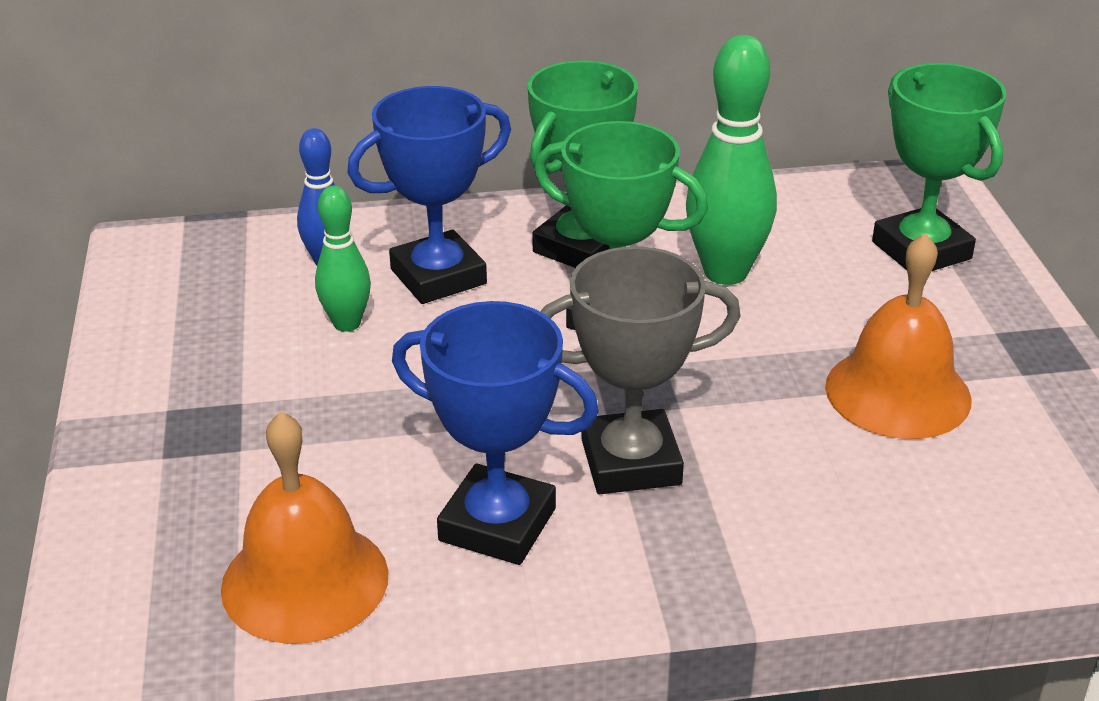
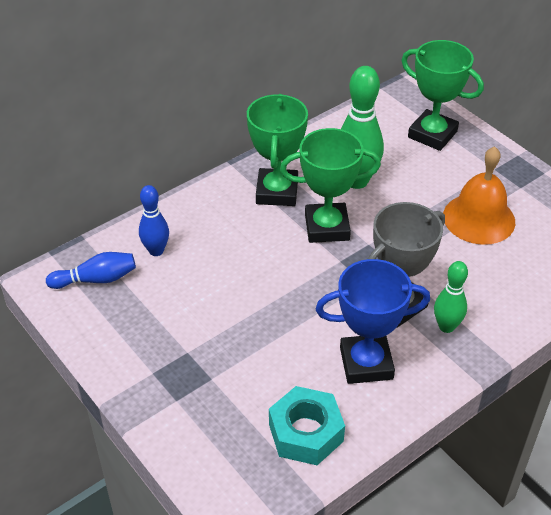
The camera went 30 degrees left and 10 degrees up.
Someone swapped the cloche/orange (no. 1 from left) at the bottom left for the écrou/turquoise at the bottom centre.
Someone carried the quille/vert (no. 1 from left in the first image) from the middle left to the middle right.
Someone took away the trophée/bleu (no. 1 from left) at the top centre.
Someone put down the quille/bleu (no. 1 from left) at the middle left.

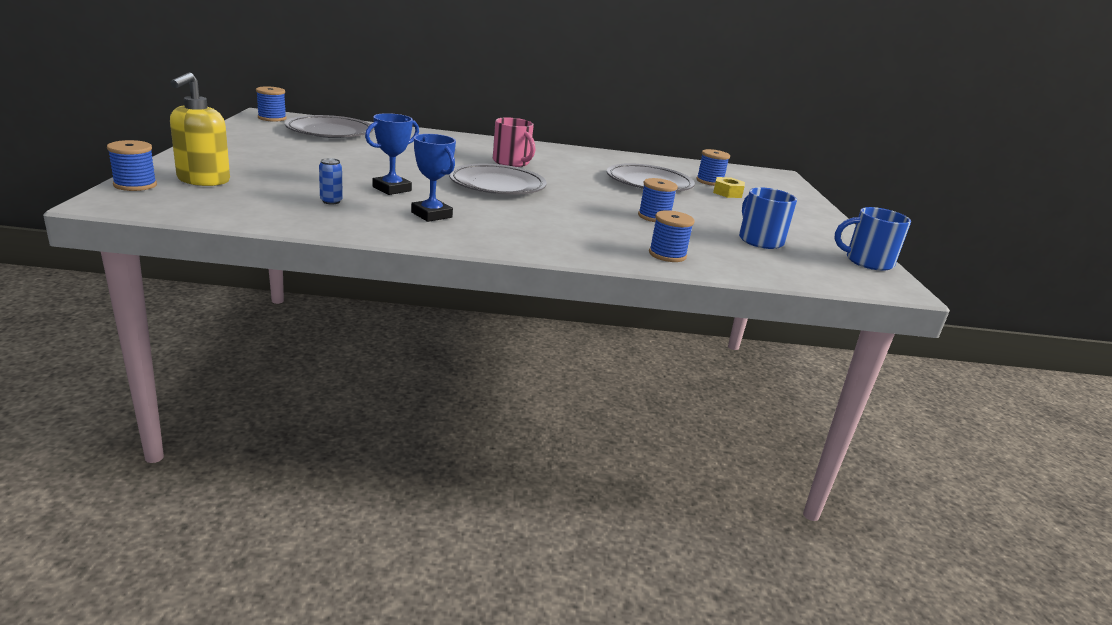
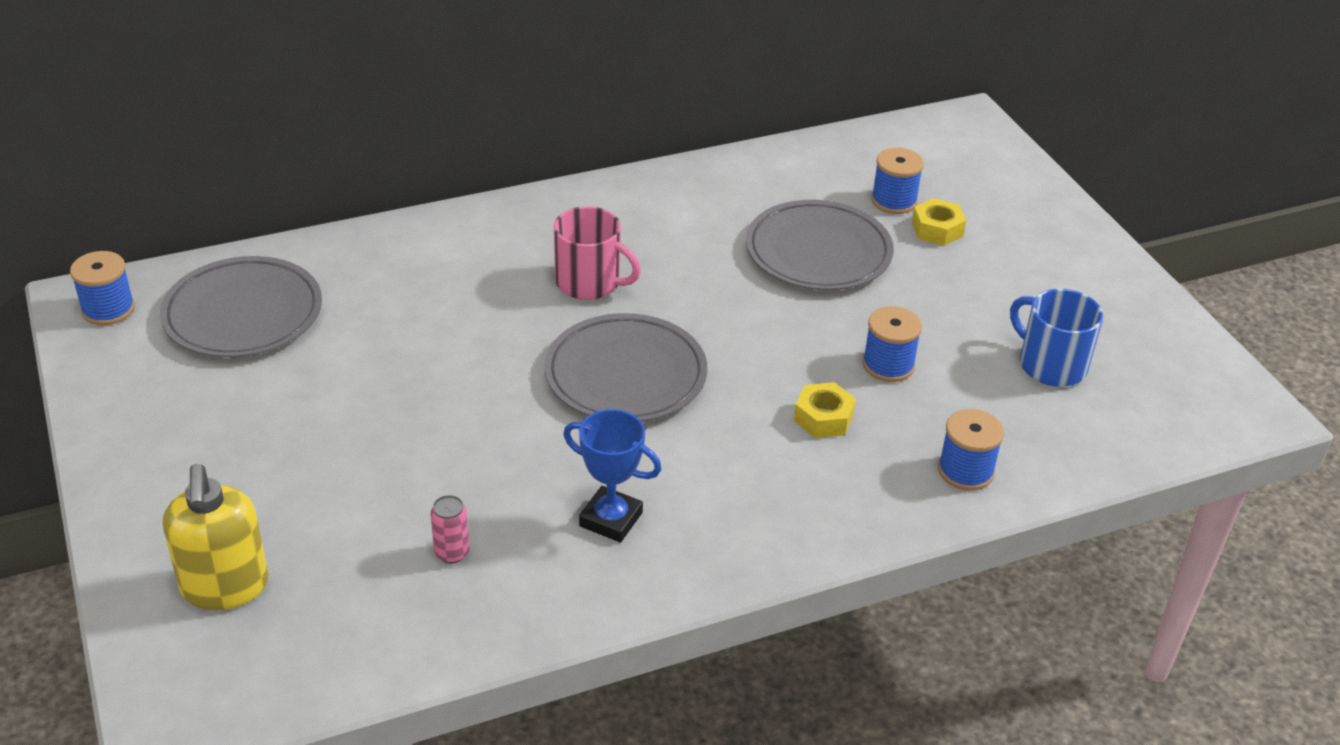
The camera went 20 degrees left and 15 degrees up.
Someone took away the bobine/bleu (no. 1 from left) at the top left.
Someone repainted the canette/bleu at the top left, which became the canette/rose at the bottom centre.
Someone took away the trophée/bleu (no. 1 from left) at the top centre.
Someone took away the tasse/bleu (no. 2 from left) at the middle right.
Someone put down the écrou/jaune (no. 1 from left) at the centre.

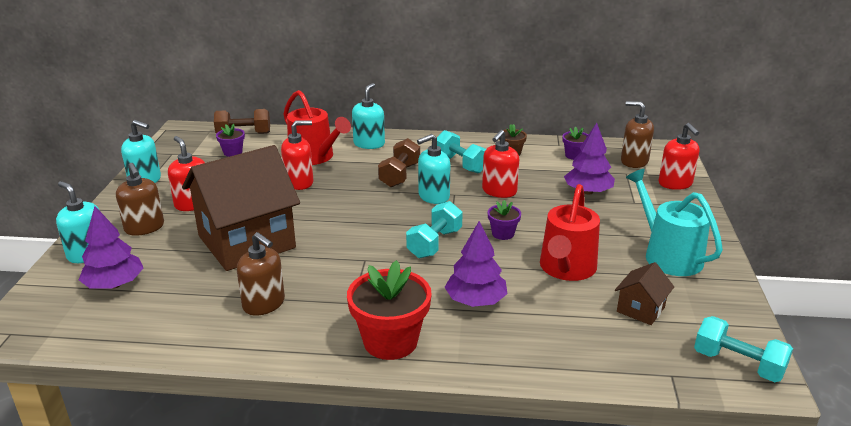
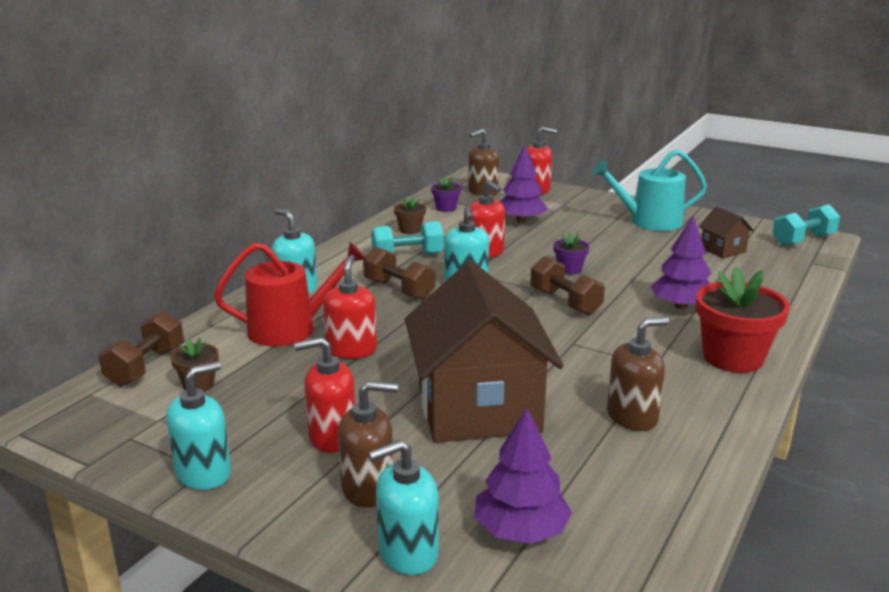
The camera went 65 degrees left and 5 degrees down.
Someone repainted the pot de fleurs/violet (no. 1 from left) at the top left, which became the pot de fleurs/marron (no. 1 from left) at the middle left.
Someone repainted the haltère/turquoise (no. 1 from left) at the centre, which became the haltère/marron (no. 3 from left) at the centre.
Someone took away the arrosoir/rouge (no. 2 from left) at the middle right.

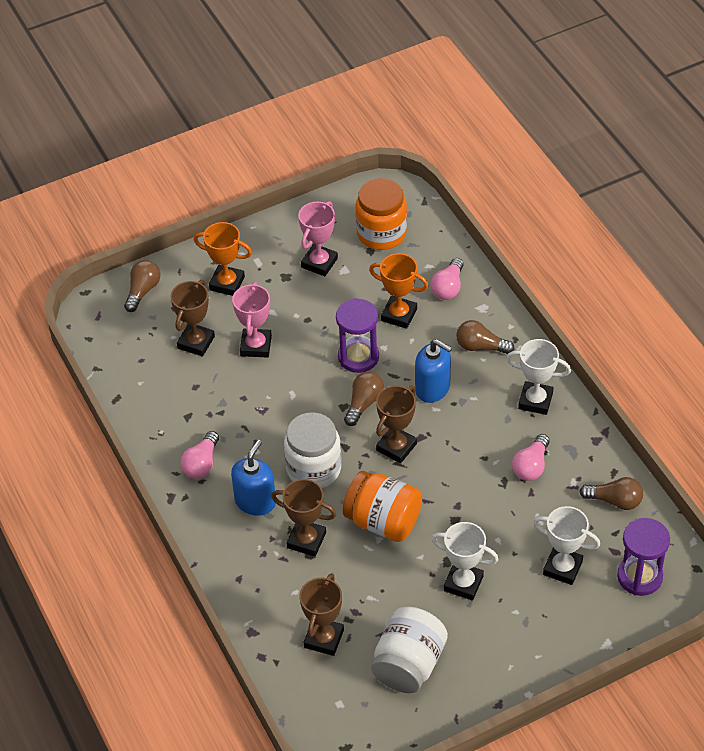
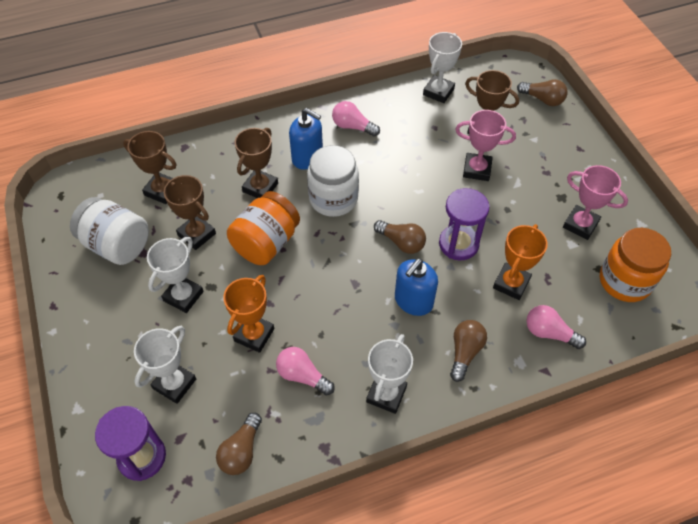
The camera went 95 degrees right and 5 degrees up.
Someone carried the trophée/orange (no. 1 from left) from the middle left to the centre.
Someone carried the trophée/marron (no. 4 from left in the first image) from the centre to the middle left.
Someone put down the trophée/blanc (no. 4 from left) at the top centre.

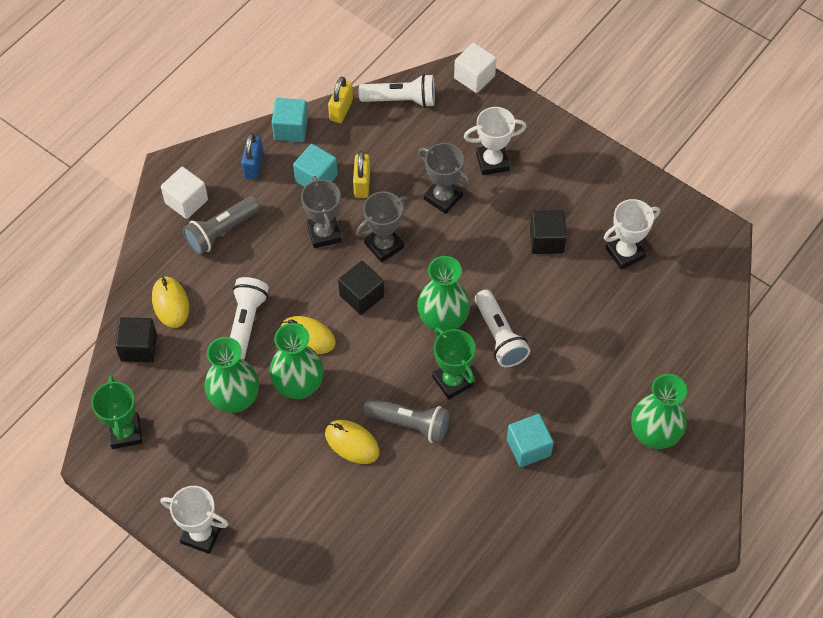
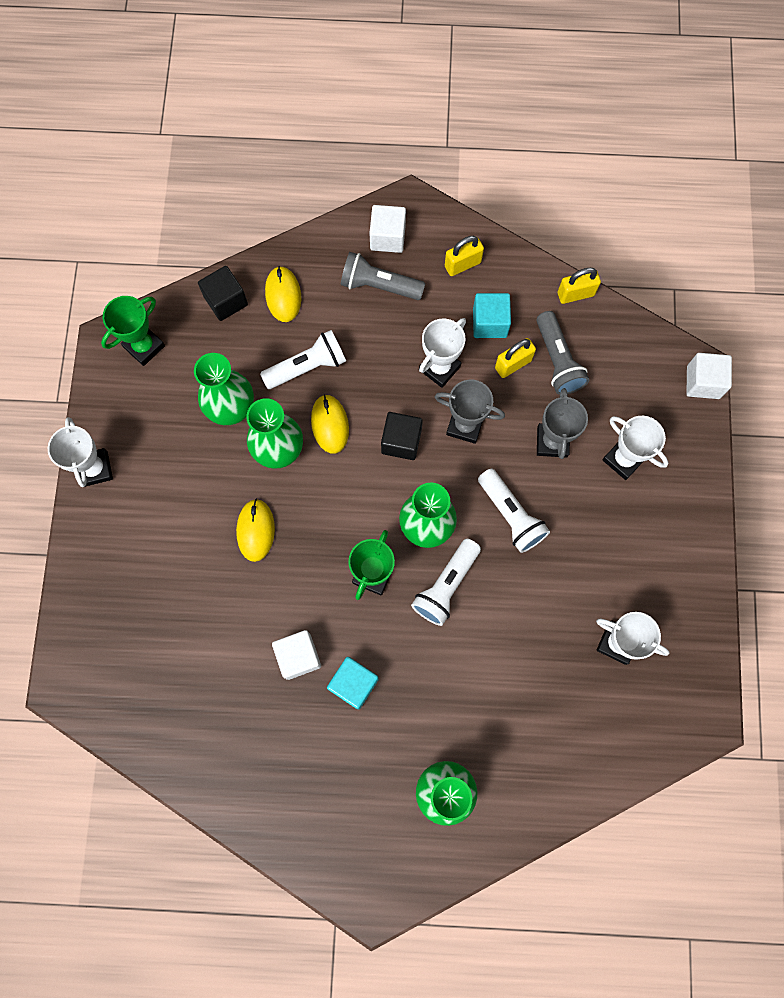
The camera went 55 degrees right and 15 degrees up.
Someone rotated the souris/jaune (no. 1 from left in the first image) at the middle left by 45 degrees counterclockwise.
Someone repainted the cadenas/bleu at the top left, which became the cadenas/jaune (no. 1 from left) at the top centre.
Someone took away the cube/turquoise (no. 1 from left) at the top centre.
Someone repainted the trophée/gris (no. 1 from left) at the centre, which became the trophée/blanc (no. 2 from left) at the centre.
Someone carried the lampe de poche/blanc (no. 2 from left in the first image) from the top centre to the centre.
Someone carried the lampe de poche/gris (no. 2 from left) from the bottom centre to the middle right.
Someone took away the cube/noir (no. 3 from left) at the centre.
Someone put down the cube/blanc (no. 1 from left) at the centre.

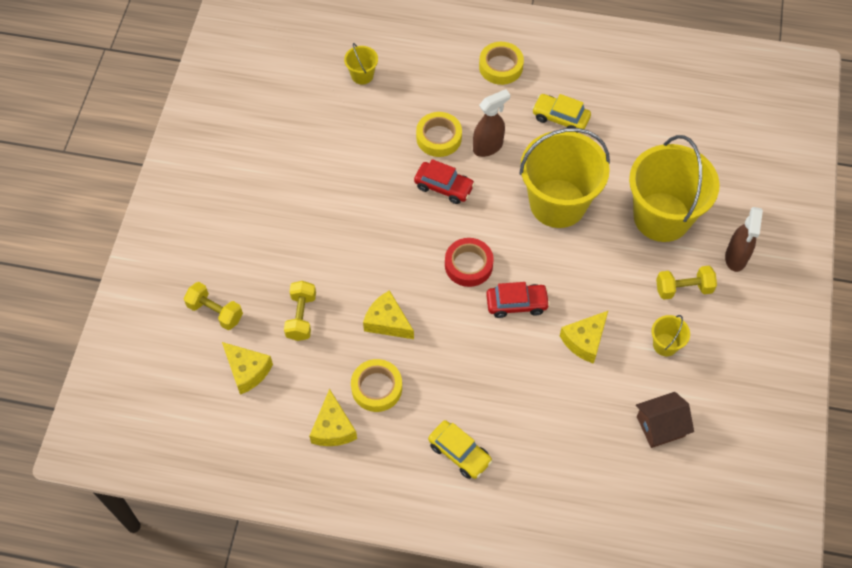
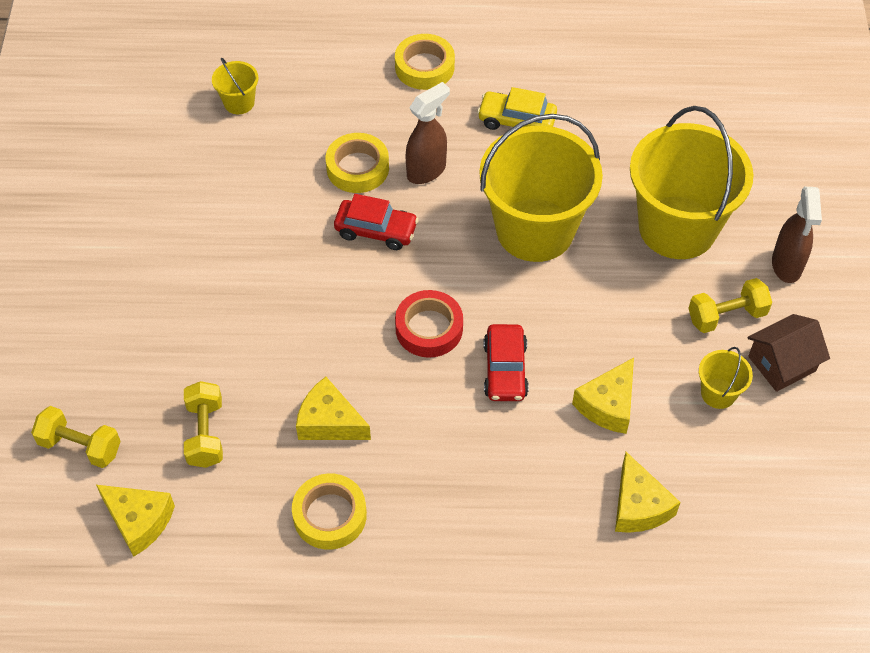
The camera went 10 degrees left and 5 degrees down.
Someone carried the fromage/jaune (no. 2 from left in the first image) from the bottom centre to the bottom right.
Someone took away the voiture/jaune (no. 1 from left) at the bottom centre.
Someone rotated the voiture/rouge (no. 2 from left) at the centre by 105 degrees clockwise.
Someone carried the maison/marron from the bottom right to the middle right.

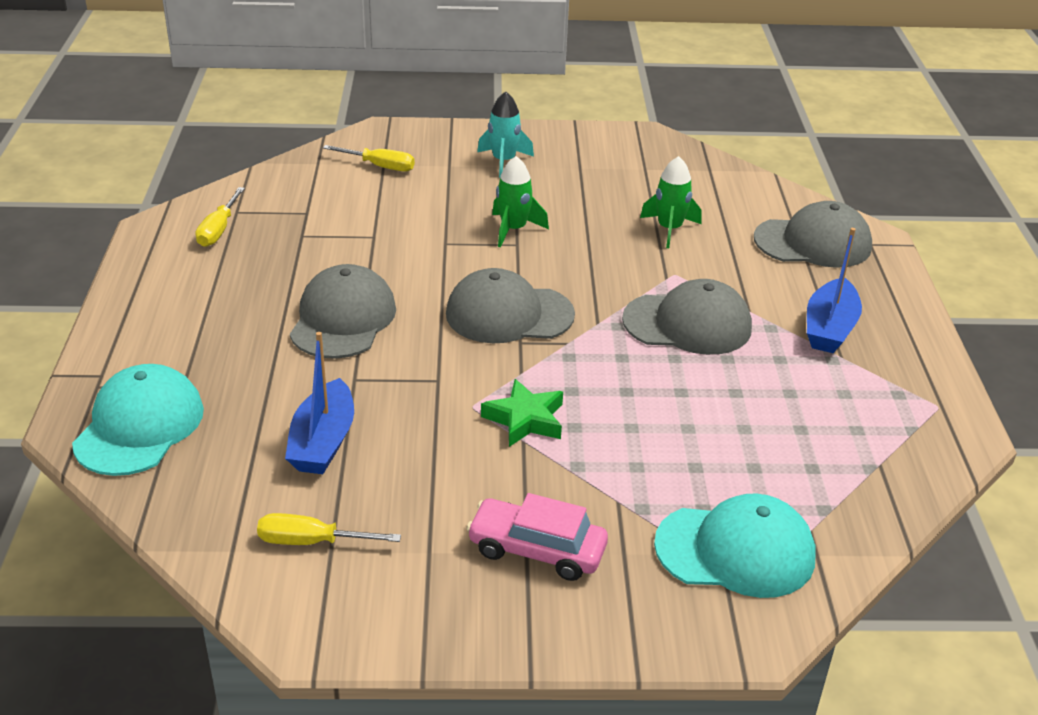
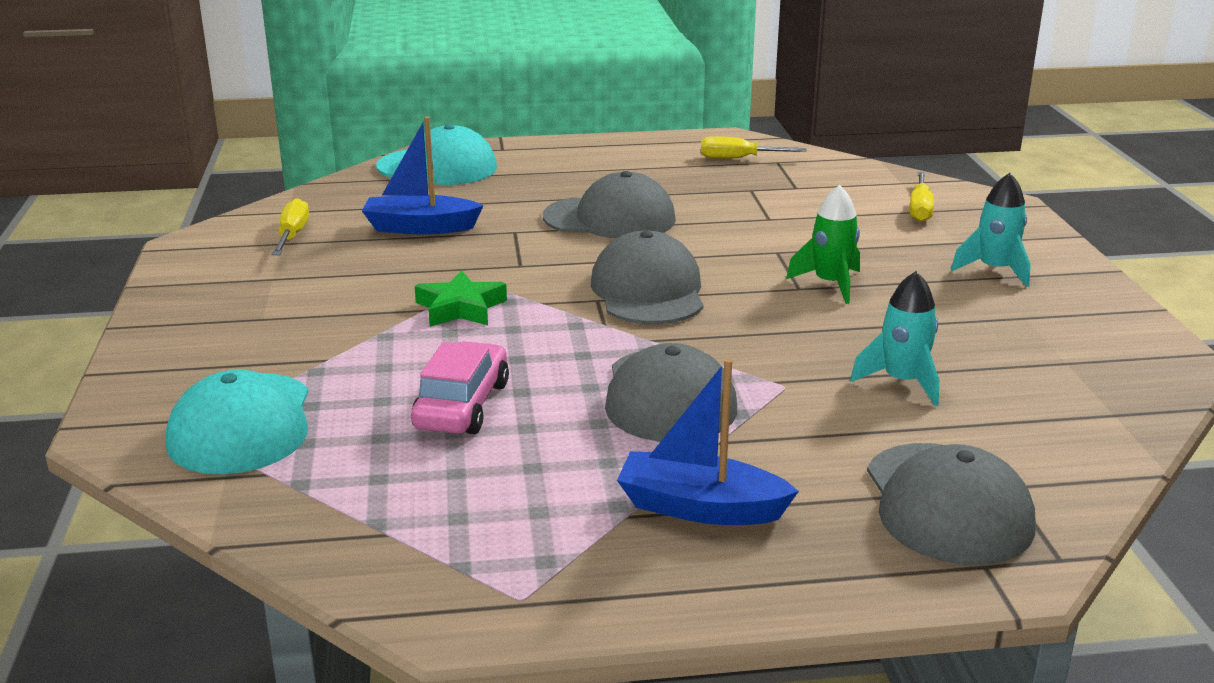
The camera went 85 degrees right and 10 degrees down.
Someone carried the voiture/rose from the bottom centre to the centre.
Someone repainted the fusée/vert (no. 2 from left) at the top centre, which became the fusée/turquoise (no. 1 from left) at the middle right.

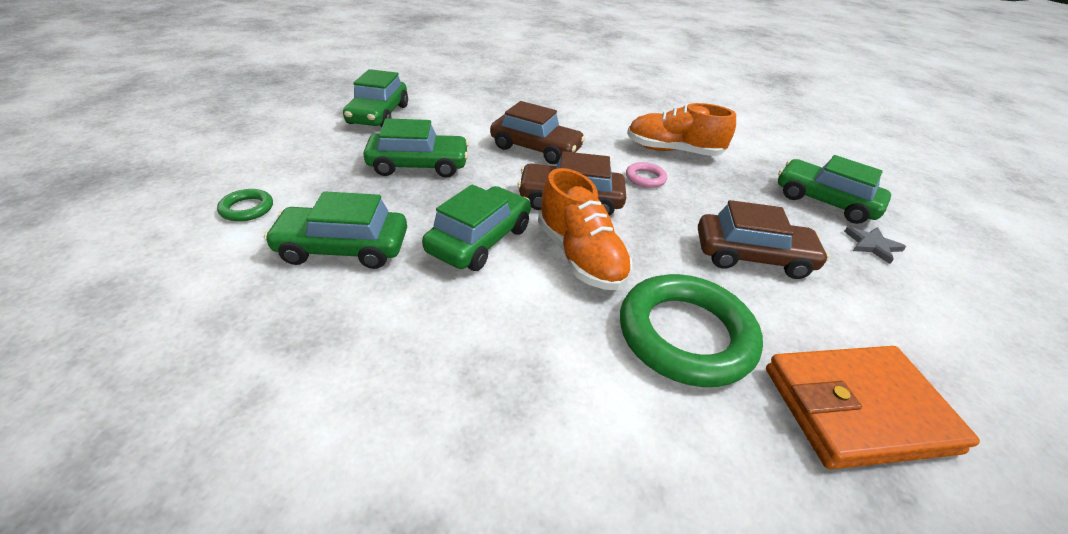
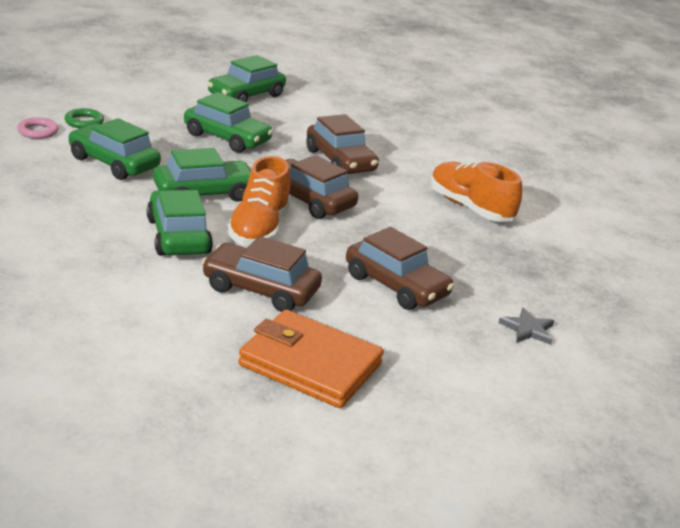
The camera went 35 degrees right and 10 degrees down.
Someone swapped the anneau/vert (no. 2 from left) at the centre for the voiture/marron (no. 1 from left) at the centre.
Someone carried the anneau/rose from the top centre to the top left.
Someone carried the voiture/vert (no. 5 from left in the first image) from the middle right to the middle left.

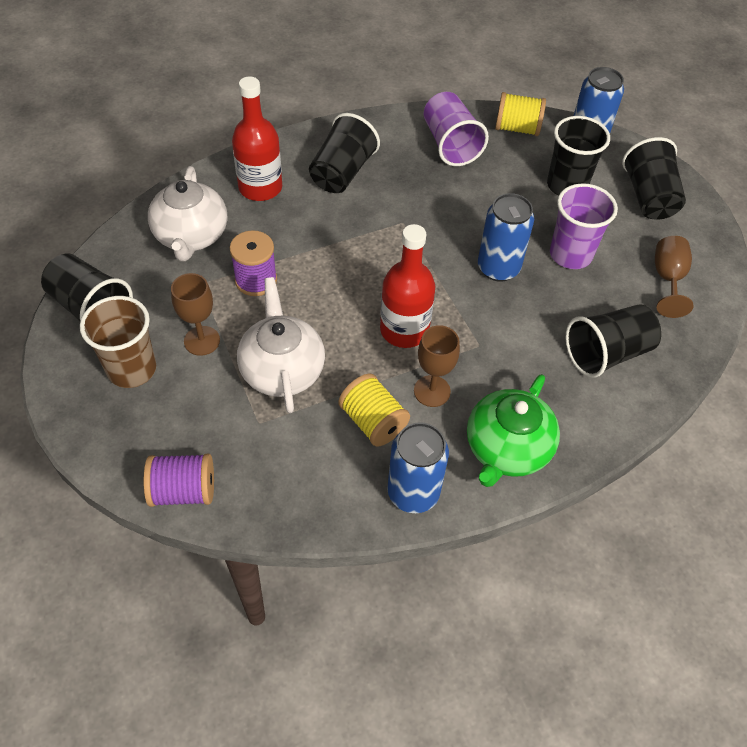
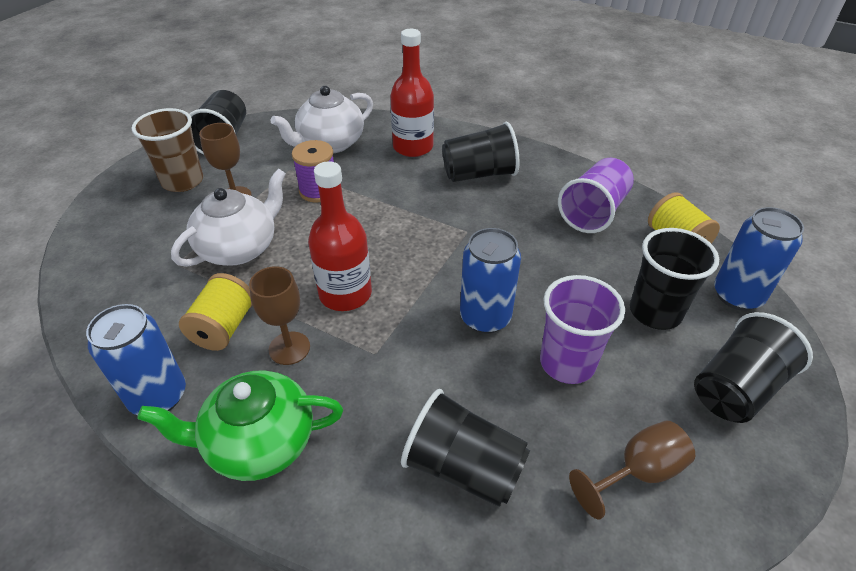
The camera went 55 degrees right and 10 degrees down.
Someone took away the bobine/violet (no. 1 from left) at the middle left.

